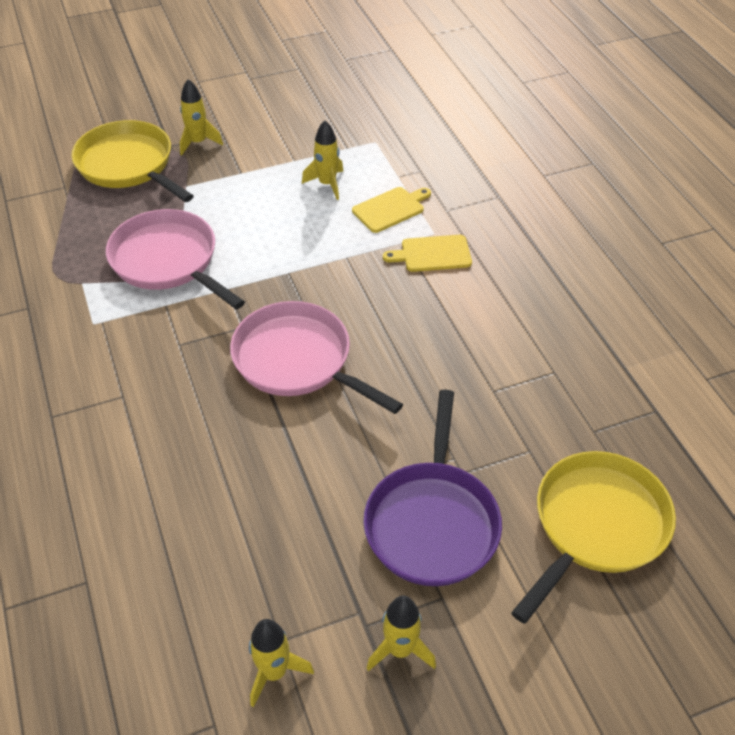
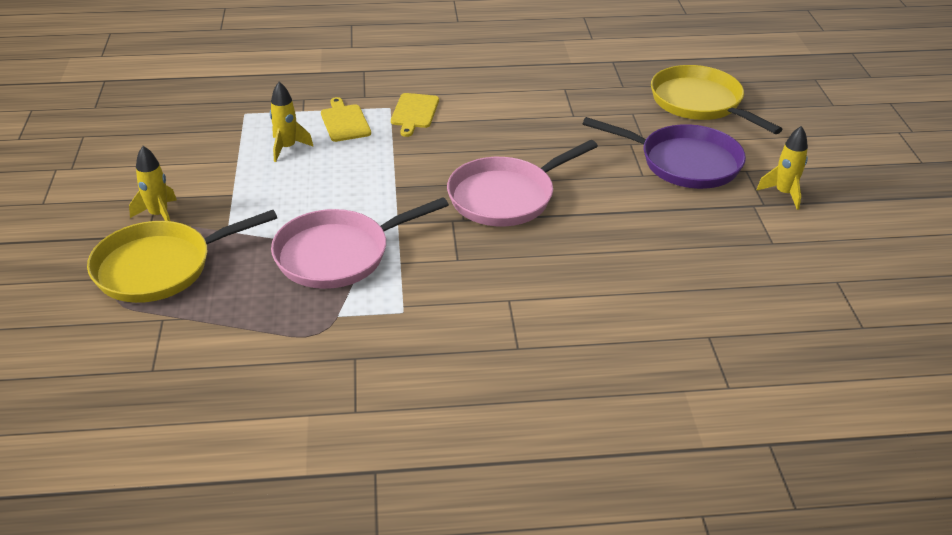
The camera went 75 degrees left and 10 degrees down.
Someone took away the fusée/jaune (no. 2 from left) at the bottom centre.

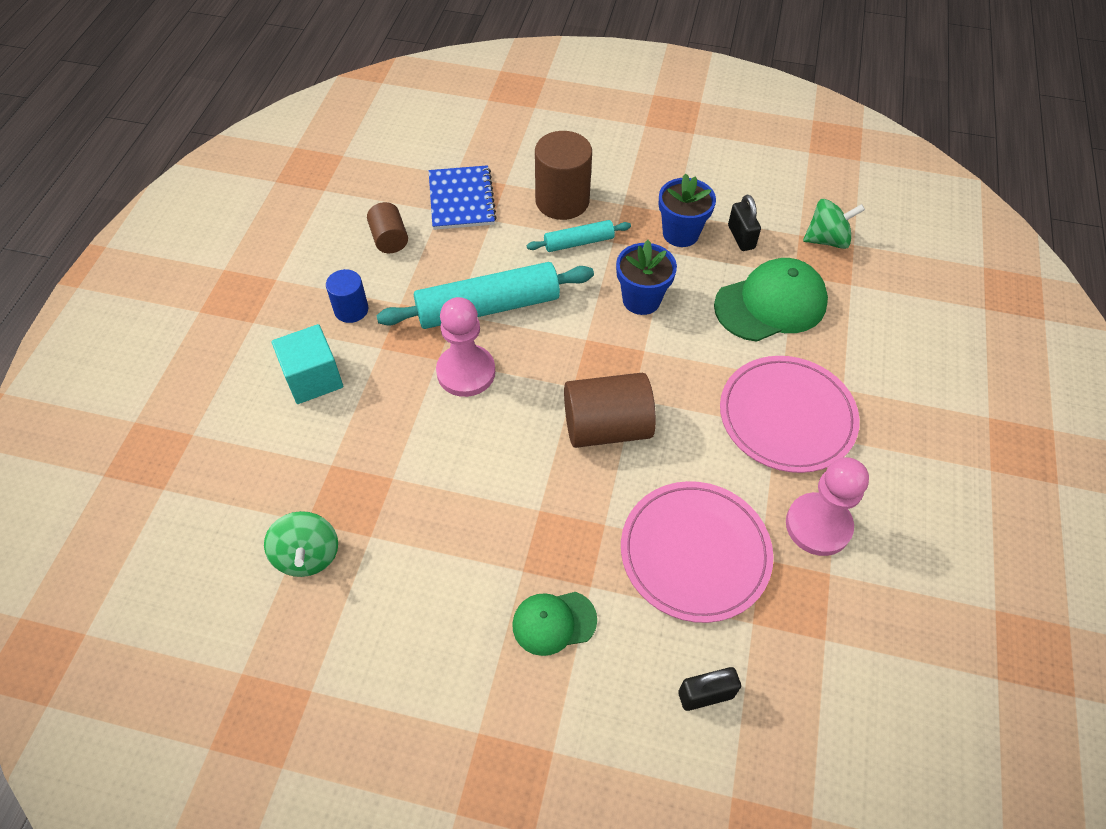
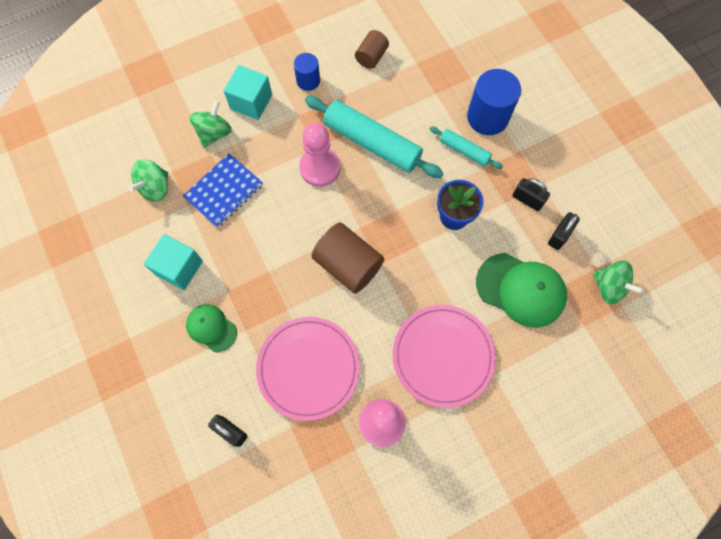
The camera went 50 degrees right and 15 degrees up.
Someone carried the carnet/bleu from the top centre to the middle left.
Someone repainted the cylindre/marron (no. 2 from left) at the top centre, which became the cylindre/bleu (no. 2 from left) at the top right.
Someone swapped the pot de fleurs/bleu (no. 2 from left) at the top centre for the cadenas/noir (no. 2 from left) at the middle right.
Someone put down the cube/turquoise (no. 1 from left) at the middle left.
Someone put down the toupie/vert (no. 2 from left) at the top left.

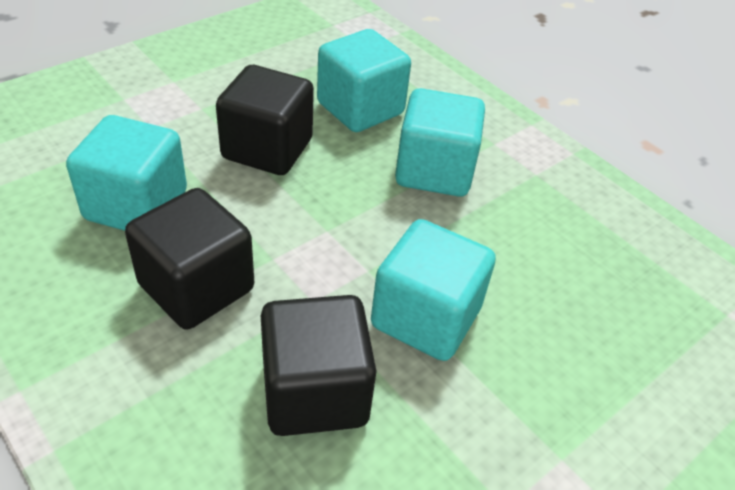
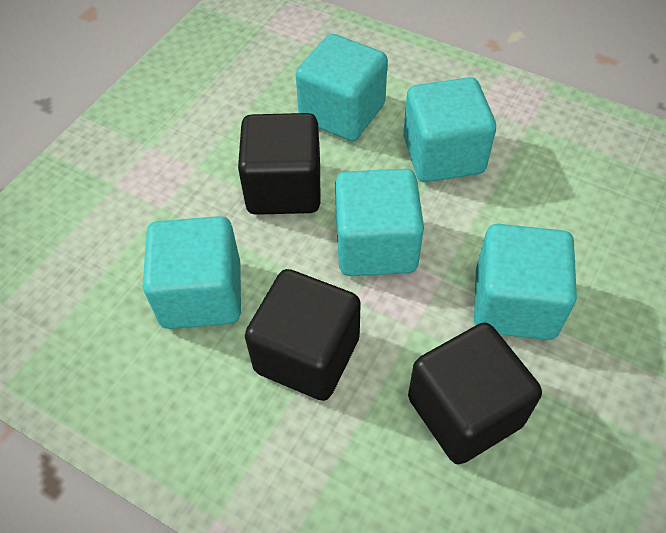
The camera went 15 degrees left and 10 degrees up.
Someone put down the cube/turquoise (no. 3 from left) at the centre.

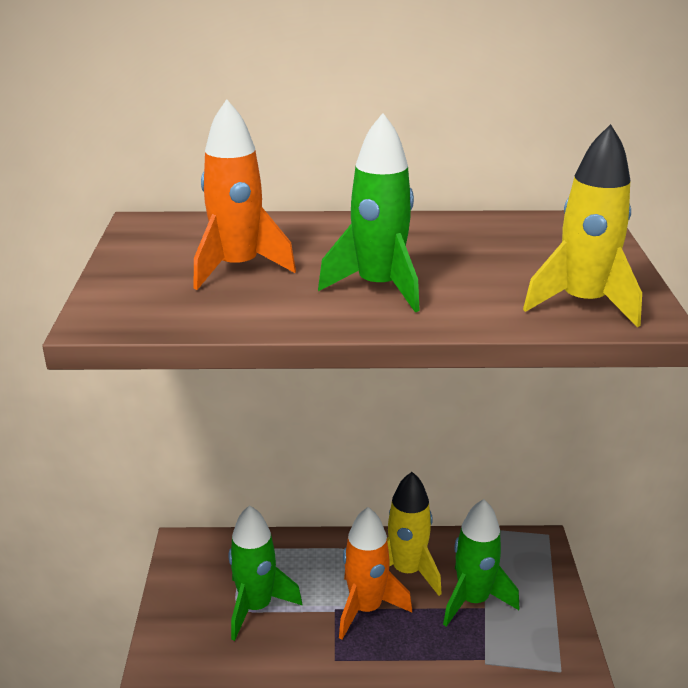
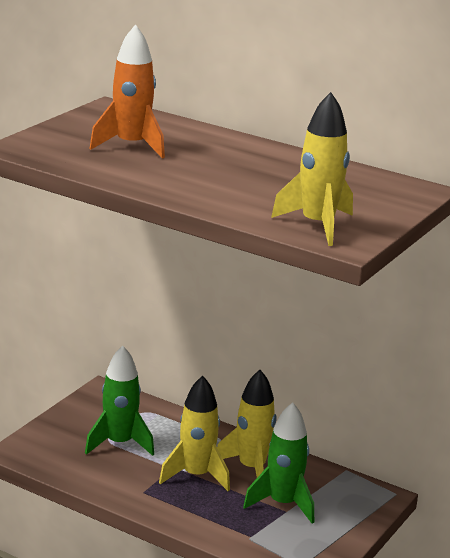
The camera went 30 degrees right and 5 degrees down.
Someone took away the fusée/vert (no. 2 from left) at the top centre.
Someone repainted the fusée/orange (no. 2 from left) at the bottom centre, which became the fusée/jaune (no. 1 from left) at the bottom centre.

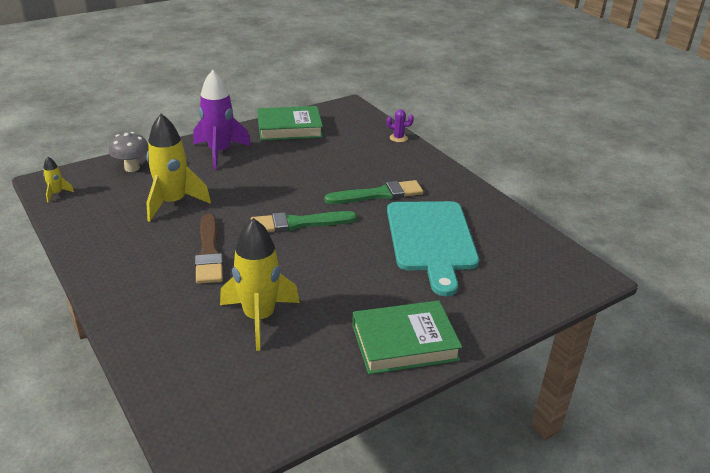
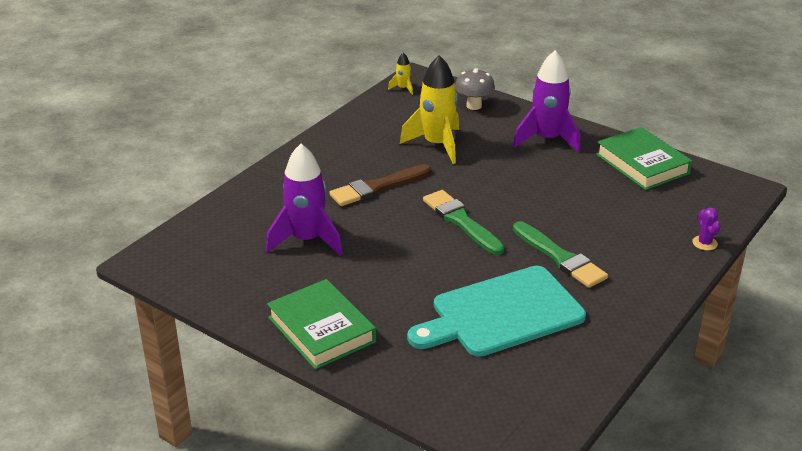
The camera went 70 degrees right and 0 degrees up.
Someone repainted the fusée/jaune (no. 3 from left) at the centre, which became the fusée/violet (no. 1 from left) at the centre.

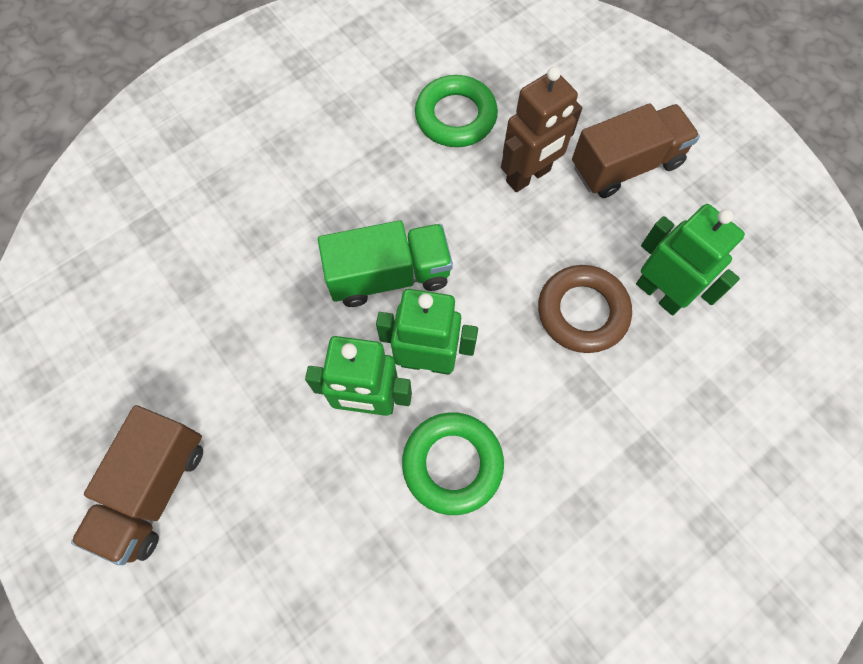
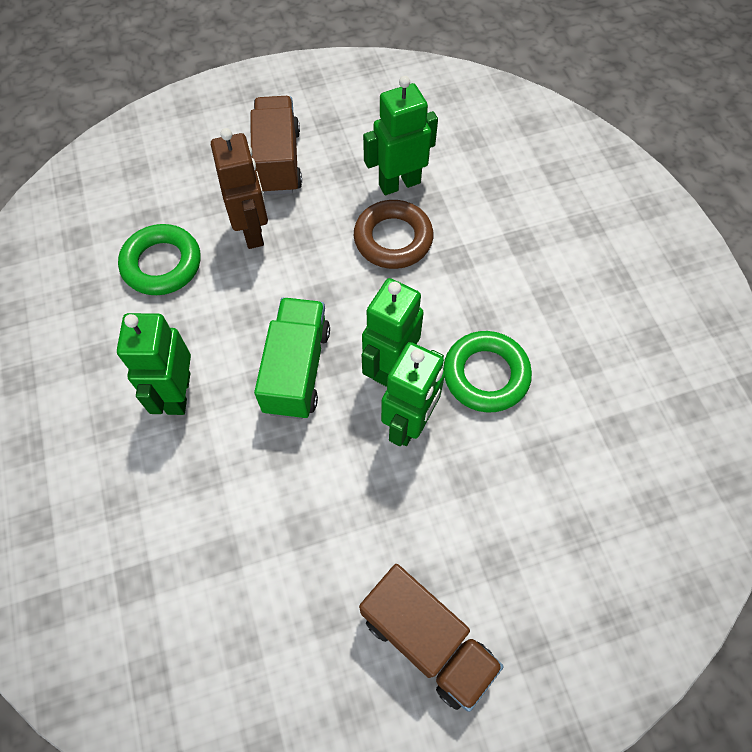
The camera went 70 degrees left and 5 degrees down.
Someone put down the robot/vert (no. 1 from left) at the middle left.

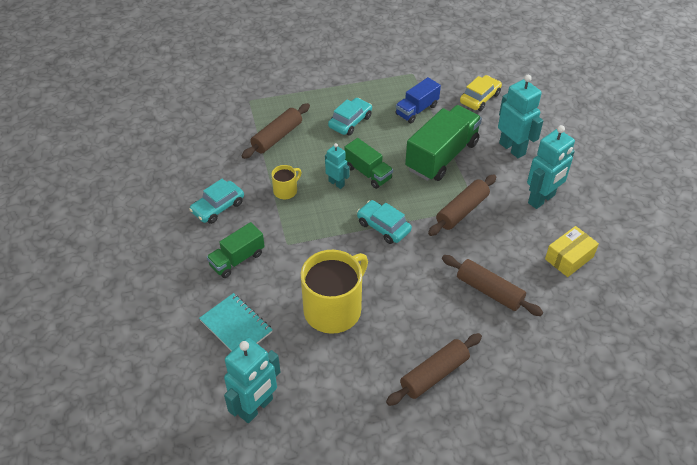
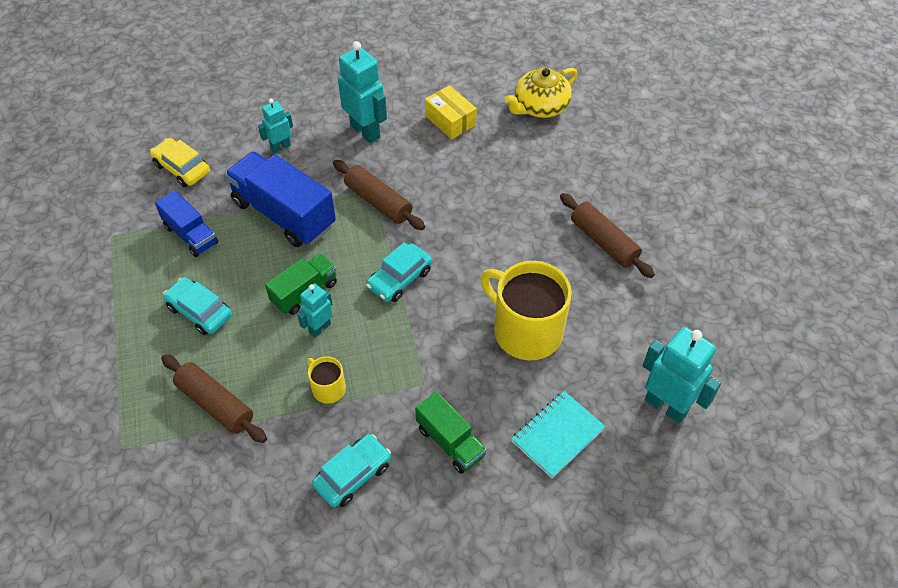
The camera went 90 degrees left and 5 degrees up.
Someone rotated the voiture/turquoise (no. 1 from left in the first image) at the middle left by 90 degrees counterclockwise.
Someone repainted the camion/vert (no. 3 from left) at the top centre, which became the camion/bleu (no. 2 from left) at the middle left.
Someone took away the rouleau à pâtisserie/marron (no. 4 from left) at the middle right.
Someone scaled the robot/turquoise (no. 3 from left in the first image) at the top right by 0.57.
Someone put down the théière/jaune at the top centre.

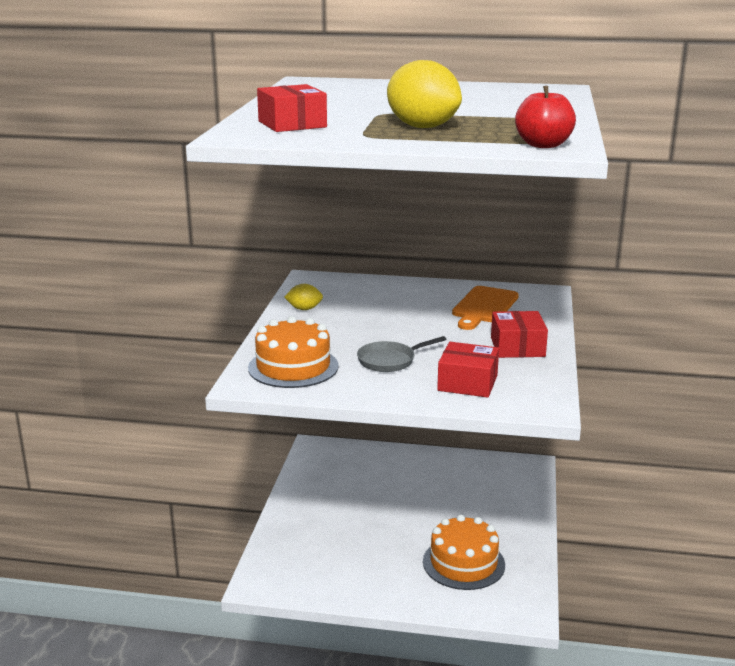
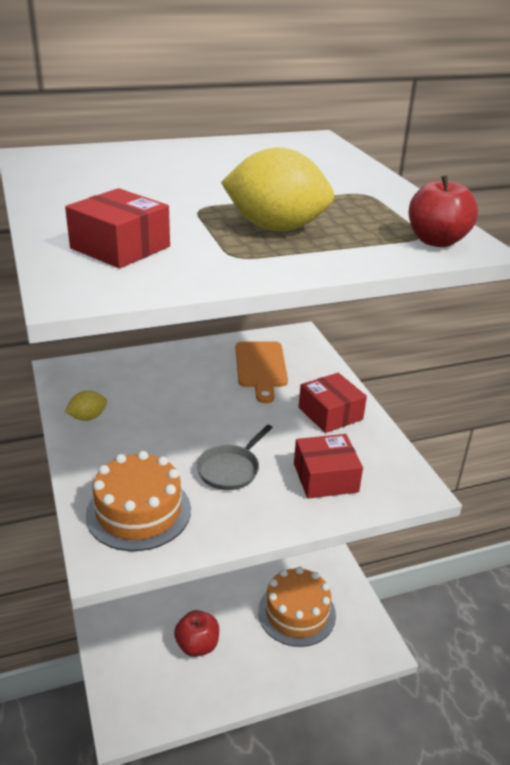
The camera went 30 degrees left and 10 degrees up.
Someone put down the pomme/rouge (no. 1 from left) at the bottom centre.

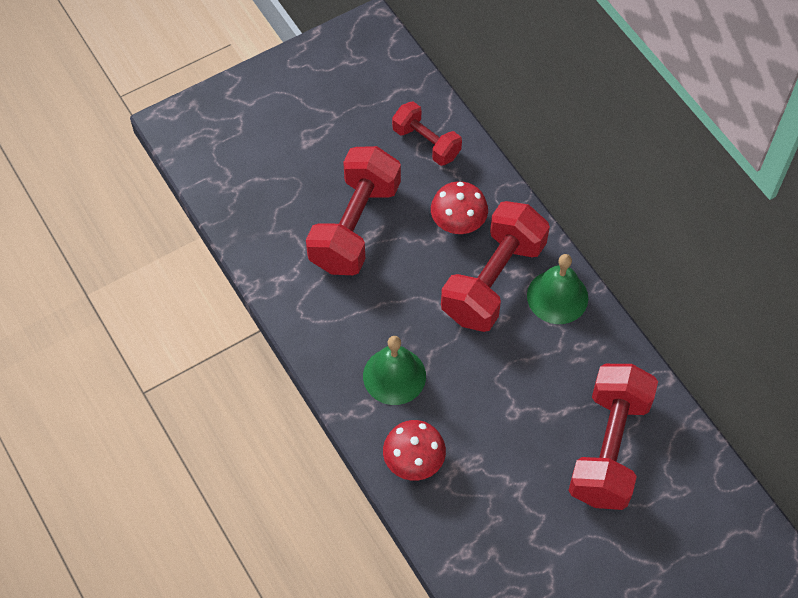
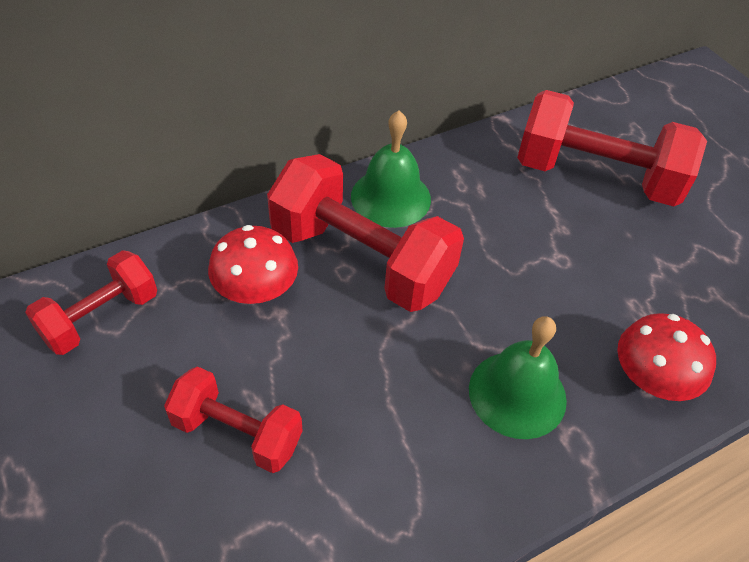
The camera went 90 degrees left and 10 degrees down.
Someone scaled the haltère/rouge (no. 1 from left in the first image) at the centre by 0.58.

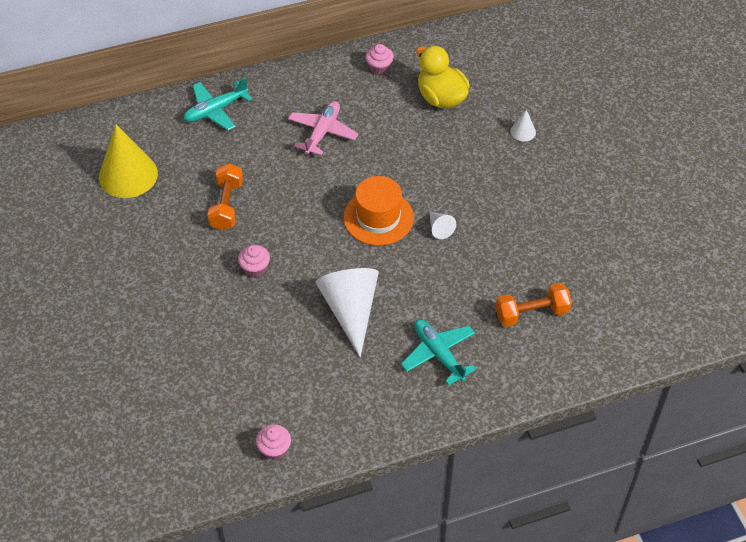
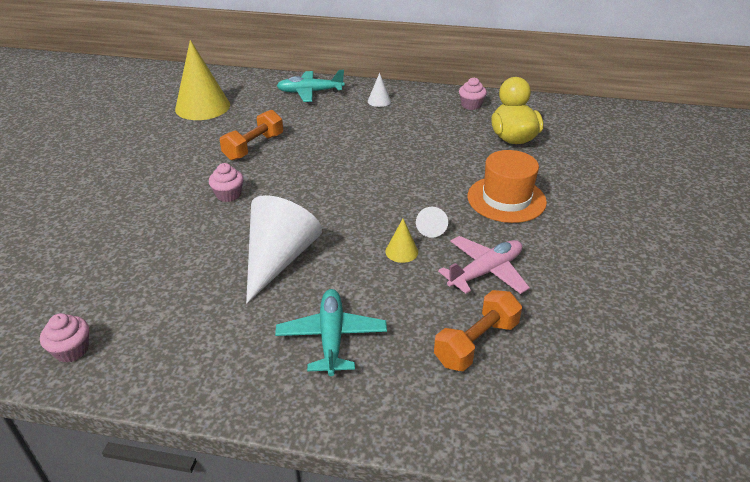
The camera went 30 degrees right and 15 degrees down.
Someone carried the avion/rose from the top centre to the centre.
Someone carried the chapeau/orange from the centre to the middle right.
Someone rotated the haltère/orange (no. 2 from left) at the middle right by 60 degrees counterclockwise.
Someone carried the cône/blanc (no. 3 from left in the first image) from the top right to the top centre.
Someone put down the cône/jaune (no. 2 from left) at the centre.

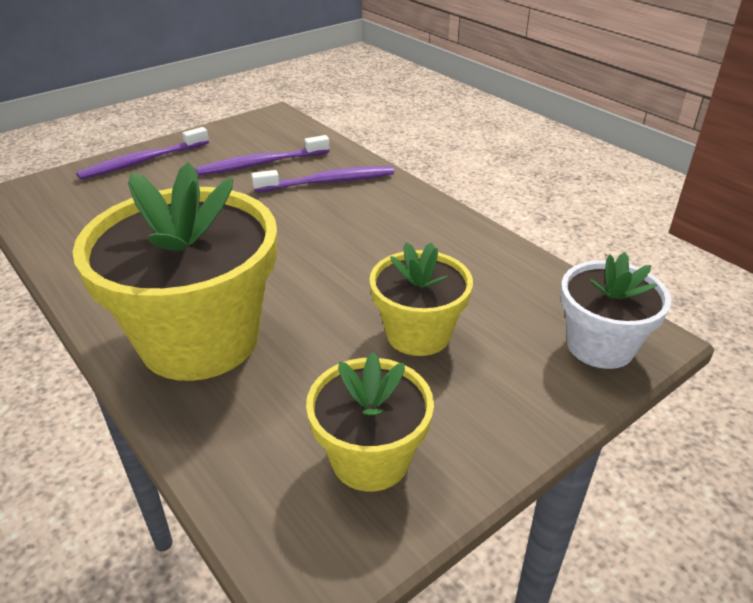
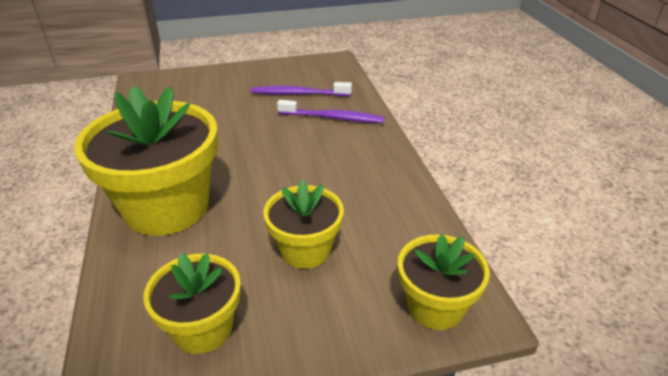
The camera went 25 degrees right and 0 degrees up.
Someone took away the brosse à dents/violet (no. 1 from left) at the top left.
Someone repainted the pot de fleurs/blanc at the middle right, which became the pot de fleurs/jaune (no. 4 from left) at the bottom centre.

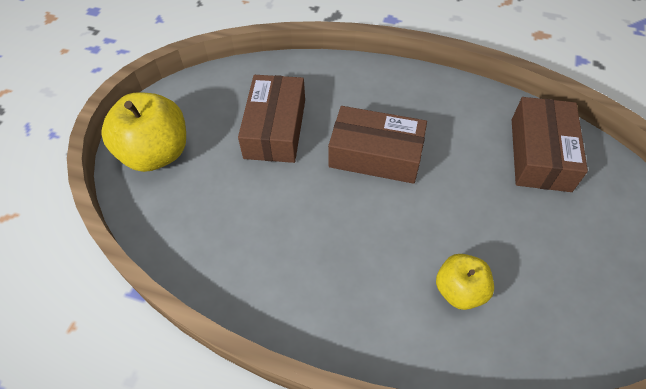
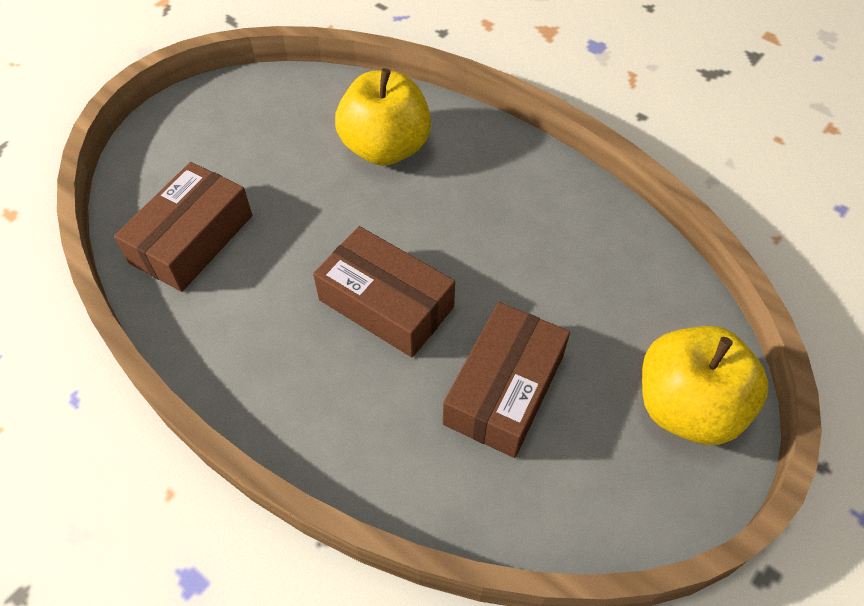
The camera went 160 degrees left and 0 degrees up.
Someone scaled the pomme/jaune (no. 2 from left in the first image) at the bottom right by 1.70.

